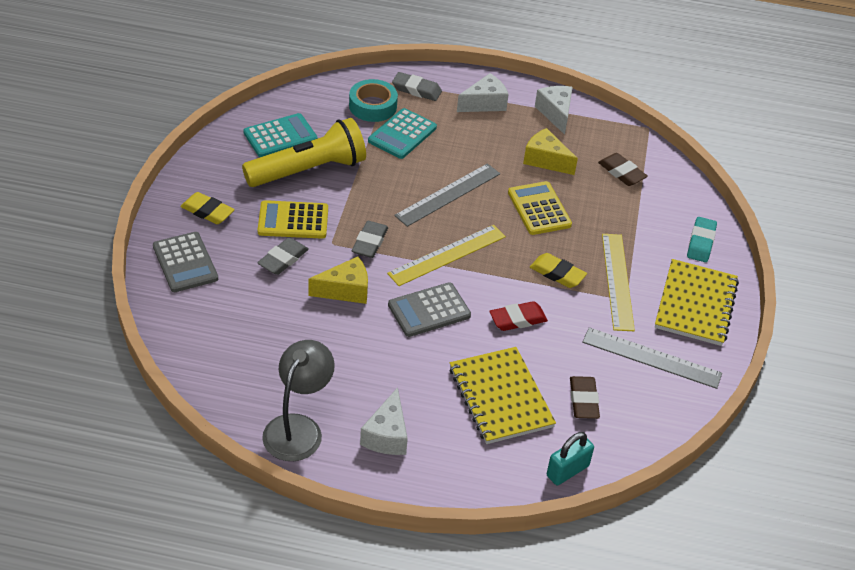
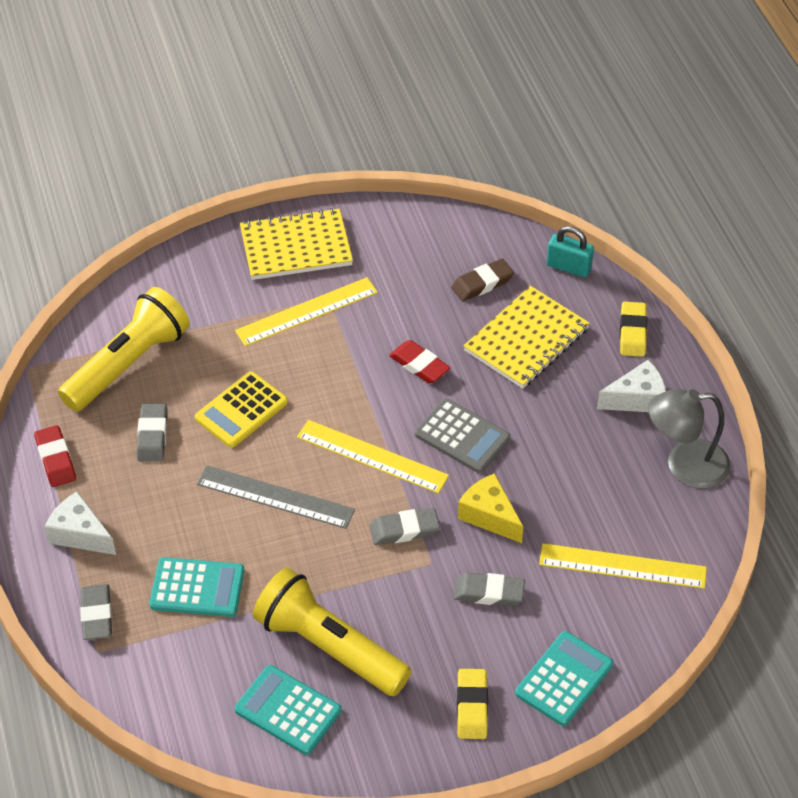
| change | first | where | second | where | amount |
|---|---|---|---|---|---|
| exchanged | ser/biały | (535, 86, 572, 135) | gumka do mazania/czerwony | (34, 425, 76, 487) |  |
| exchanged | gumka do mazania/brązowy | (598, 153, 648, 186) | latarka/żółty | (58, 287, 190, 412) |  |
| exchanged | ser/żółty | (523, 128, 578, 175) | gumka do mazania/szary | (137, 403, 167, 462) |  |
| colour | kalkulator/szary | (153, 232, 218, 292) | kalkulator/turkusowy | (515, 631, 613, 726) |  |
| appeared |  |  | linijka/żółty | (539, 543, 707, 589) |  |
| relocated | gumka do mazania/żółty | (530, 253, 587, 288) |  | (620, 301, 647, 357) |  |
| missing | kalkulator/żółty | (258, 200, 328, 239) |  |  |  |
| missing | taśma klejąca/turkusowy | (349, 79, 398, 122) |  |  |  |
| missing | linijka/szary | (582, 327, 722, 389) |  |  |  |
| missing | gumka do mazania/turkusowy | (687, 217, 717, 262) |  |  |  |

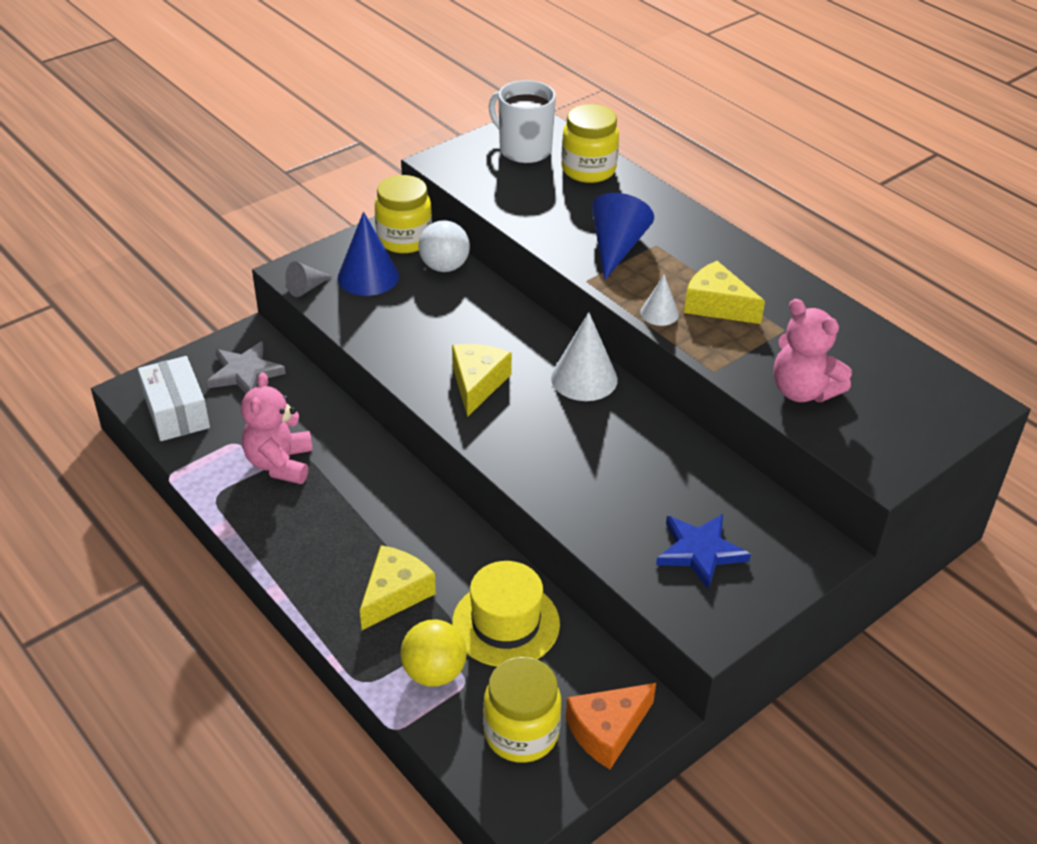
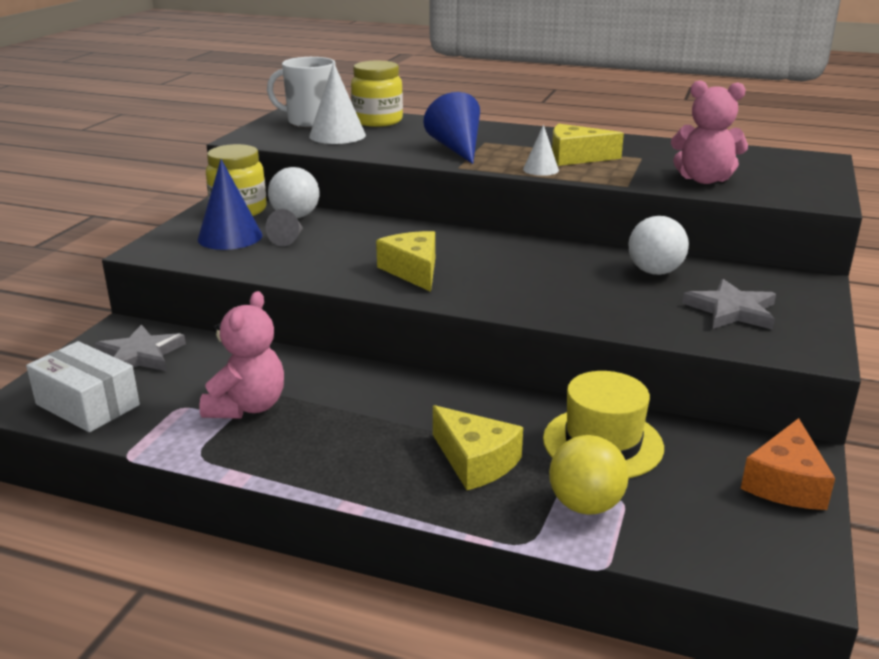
| change | first | where | second | where | amount |
|---|---|---|---|---|---|
| spun | miś/różowy | (241, 372, 313, 484) |  | (199, 291, 284, 419) | 135 degrees counterclockwise |
| relocated | stożek/szary | (285, 261, 332, 297) |  | (266, 209, 303, 246) |  |
| relocated | stożek/biały | (551, 312, 618, 401) |  | (309, 62, 366, 144) |  |
| spun | ser/żółty | (360, 545, 436, 630) |  | (433, 405, 523, 490) | 135 degrees clockwise |
| appeared |  |  | piłka/biały | (628, 216, 689, 275) |  |
| colour | gwiazda/niebieski | (656, 514, 751, 590) | gwiazda/szary | (682, 279, 776, 330) |  |
| missing | słoik/żółty | (483, 657, 561, 763) |  |  |  |

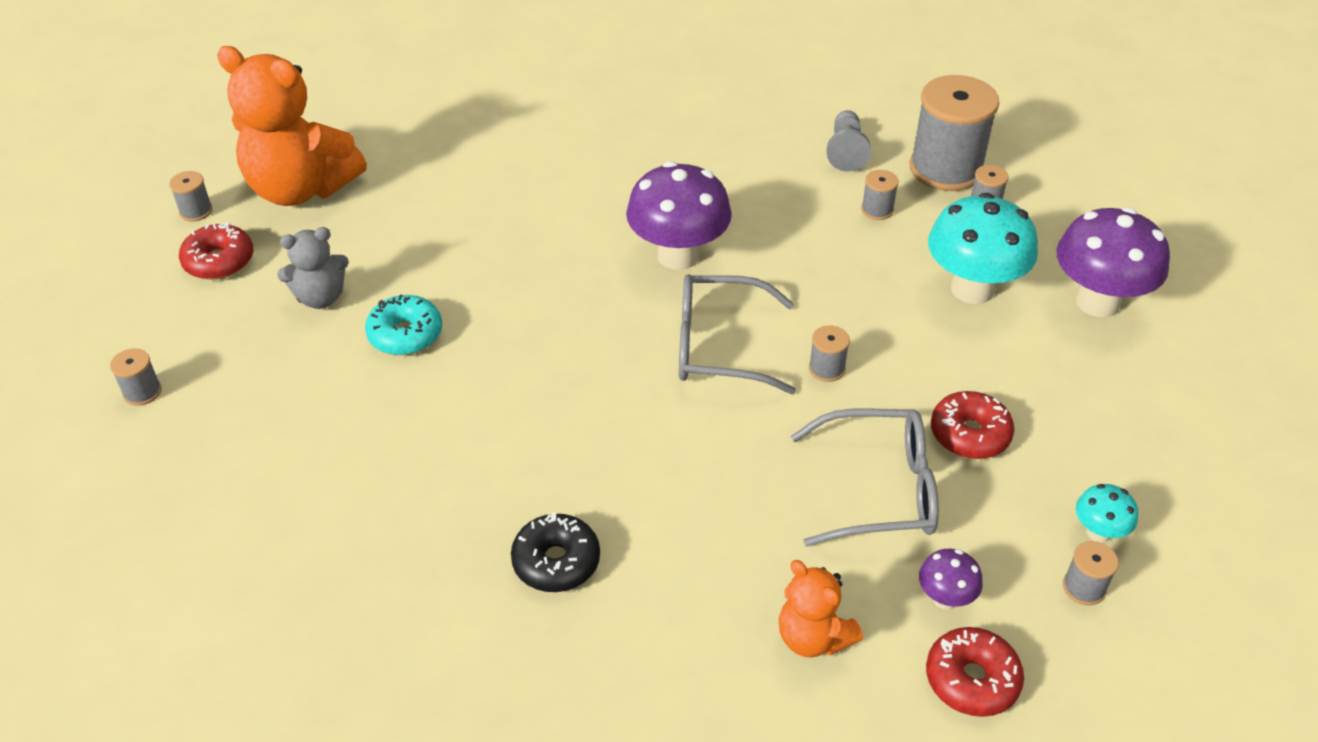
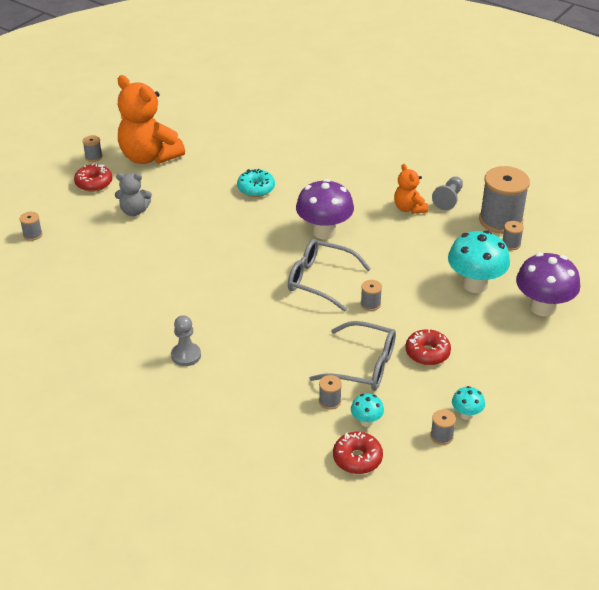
| change | first | where | second | where | amount |
|---|---|---|---|---|---|
| exchanged | donut/czarny | (511, 512, 600, 592) | pionek/szary | (171, 315, 201, 366) |  |
| relocated | donut/turkusowy | (365, 294, 442, 355) |  | (237, 169, 275, 197) |  |
| relocated | szpulka/szary | (861, 170, 899, 220) |  | (319, 375, 342, 410) |  |
| colour | grzyb/fioletowy | (919, 549, 983, 610) | grzyb/turkusowy | (351, 393, 384, 427) |  |
| relocated | miś/pomarańczowy | (779, 560, 863, 657) |  | (394, 164, 428, 214) |  |

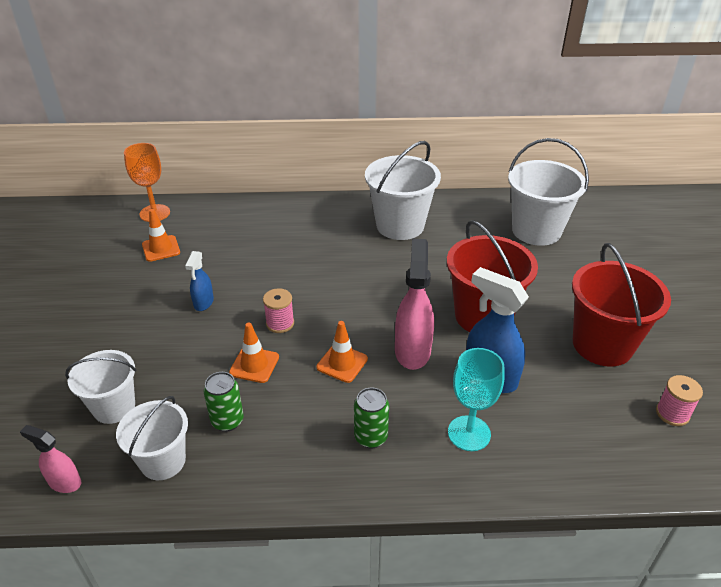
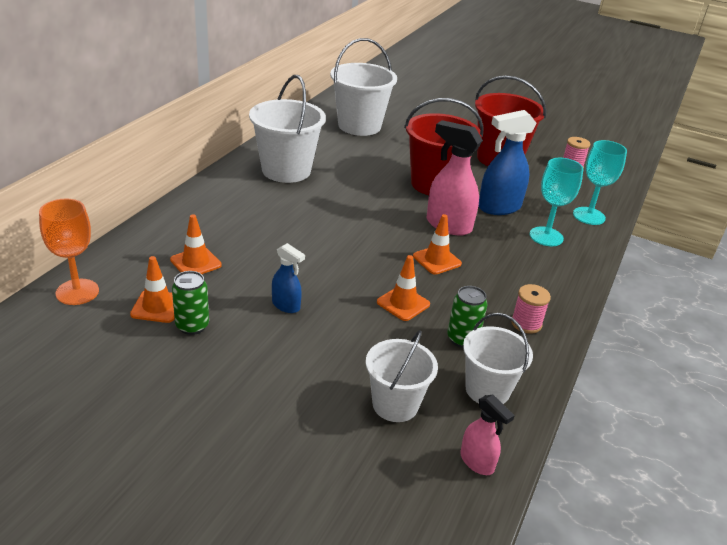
| change | first | where | second | where | amount |
|---|---|---|---|---|---|
| appeared |  |  | pachołek/pomarańczowy | (170, 215, 222, 274) |  |
| relocated | puszka/zielony | (354, 387, 389, 448) |  | (172, 271, 209, 335) |  |
| spun | spryskiwacz/różowy | (20, 425, 81, 493) |  | (460, 395, 515, 475) | 90 degrees counterclockwise |
| relocated | szpulka/różowy | (263, 288, 294, 333) |  | (511, 284, 551, 334) |  |
| appeared |  |  | kielich/turkusowy | (573, 140, 627, 225) |  |

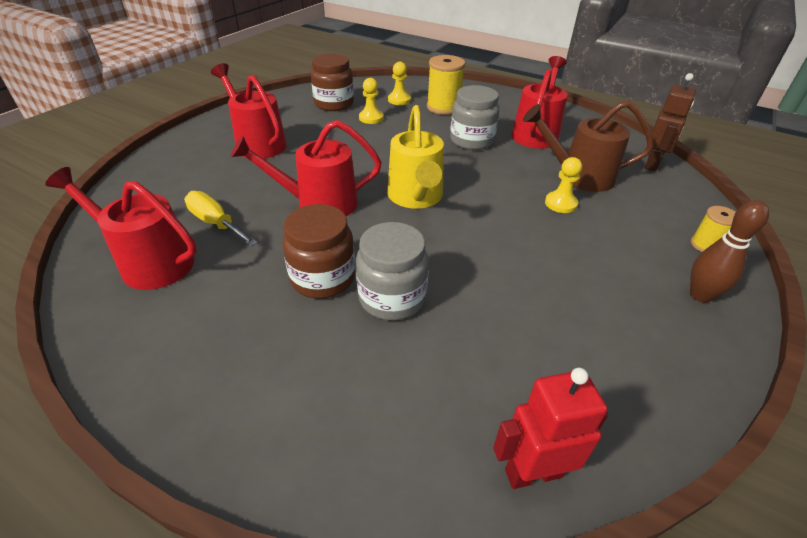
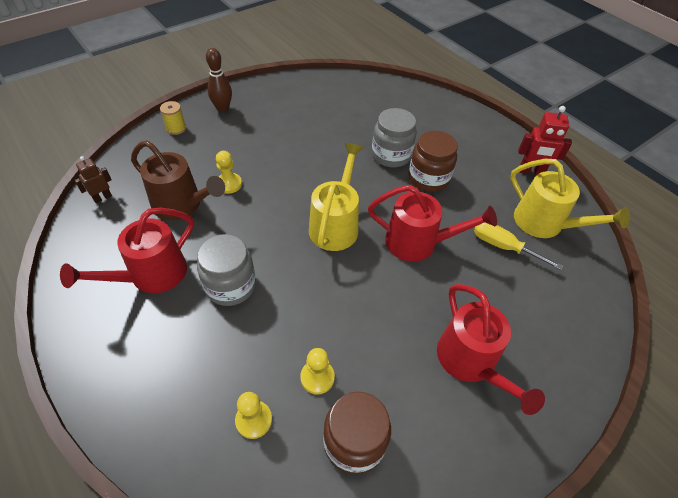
| change | first | where | second | where | amount |
|---|---|---|---|---|---|
| size | robot/brązowy | (645, 73, 696, 171) |  | (75, 156, 112, 203) | x0.64 |
| spun | śrubokręt/żółty | (184, 191, 258, 246) |  | (474, 222, 563, 270) | 150 degrees clockwise |
| colour | konewka/czerwony | (45, 167, 197, 290) | konewka/żółty | (510, 159, 630, 238) |  |
| relocated | robot/czerwony | (493, 368, 608, 489) |  | (518, 106, 572, 175) |  |
| missing | szpulka/żółty | (427, 55, 465, 115) |  |  |  |

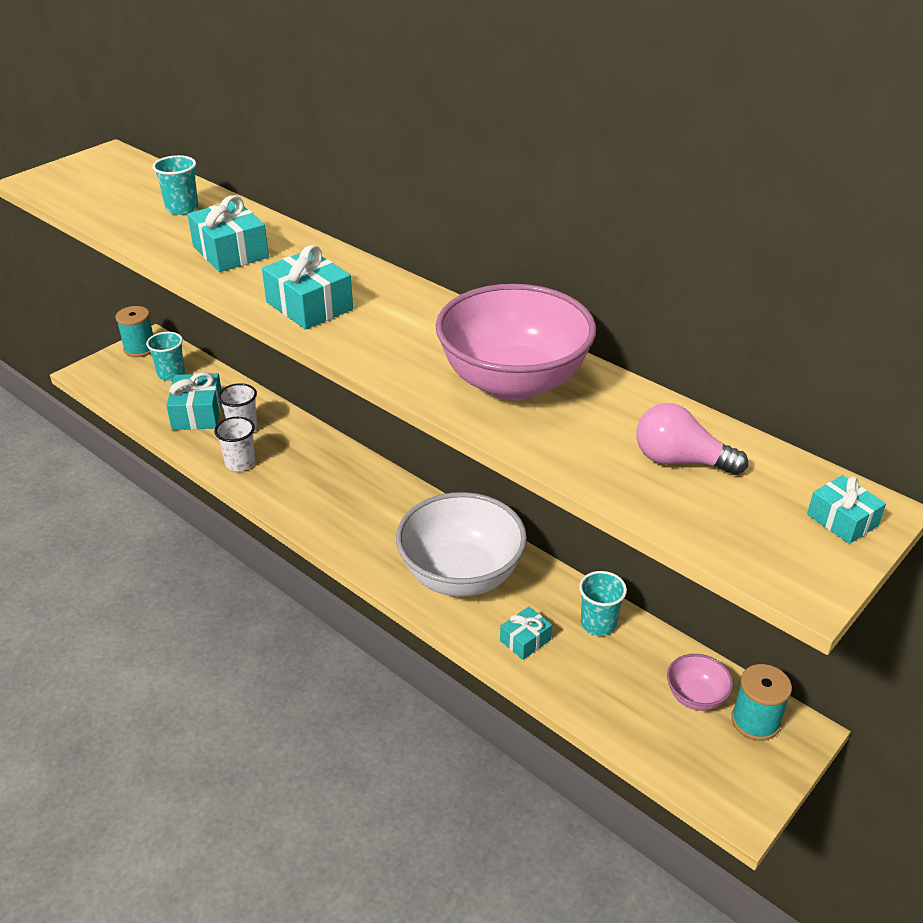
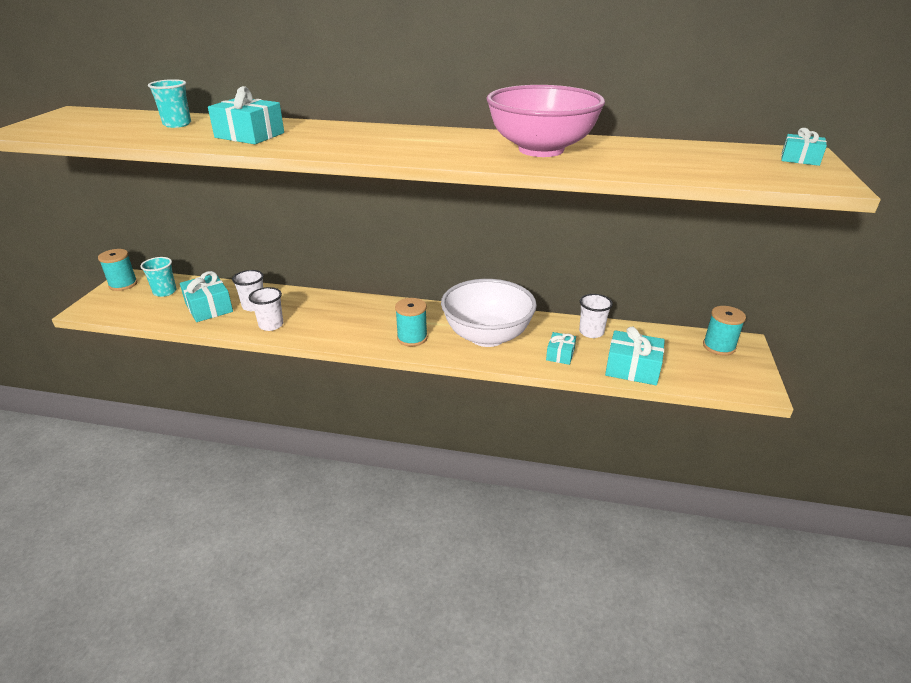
| change | first | where | second | where | amount |
|---|---|---|---|---|---|
| appeared |  |  | szpulka/turkusowy | (395, 298, 428, 346) |  |
| colour | szklanka/turkusowy | (579, 571, 627, 636) | szklanka/biały | (579, 294, 613, 338) |  |
| relocated | prezent/turkusowy | (262, 245, 353, 330) |  | (605, 327, 665, 385) |  |
| missing | żarówka/różowy | (636, 403, 748, 475) |  |  |  |
| missing | miska/różowy | (667, 654, 733, 711) |  |  |  |

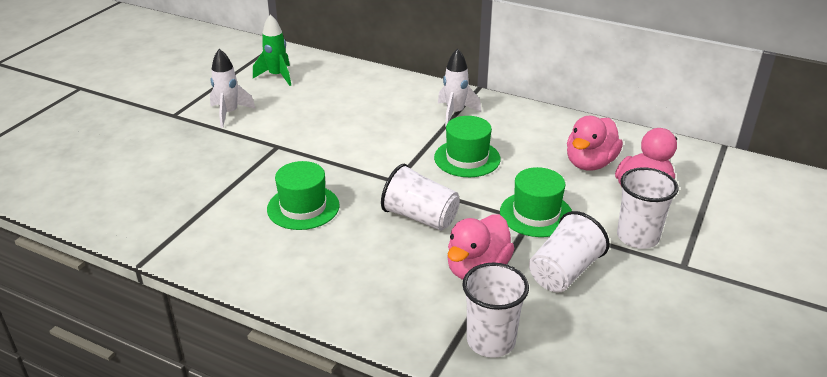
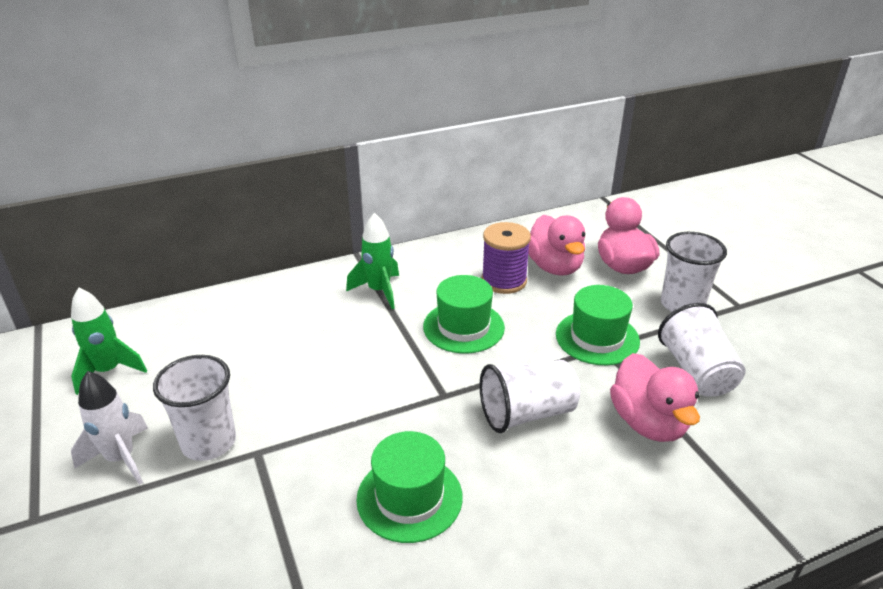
| change | first | where | second | where | amount |
|---|---|---|---|---|---|
| relocated | szklanka/biały | (462, 262, 529, 358) |  | (153, 355, 236, 461) |  |
| colour | rakieta/biały | (438, 48, 481, 126) | rakieta/zielony | (346, 213, 399, 309) |  |
| appeared |  |  | szpulka/fioletowy | (482, 222, 531, 294) |  |

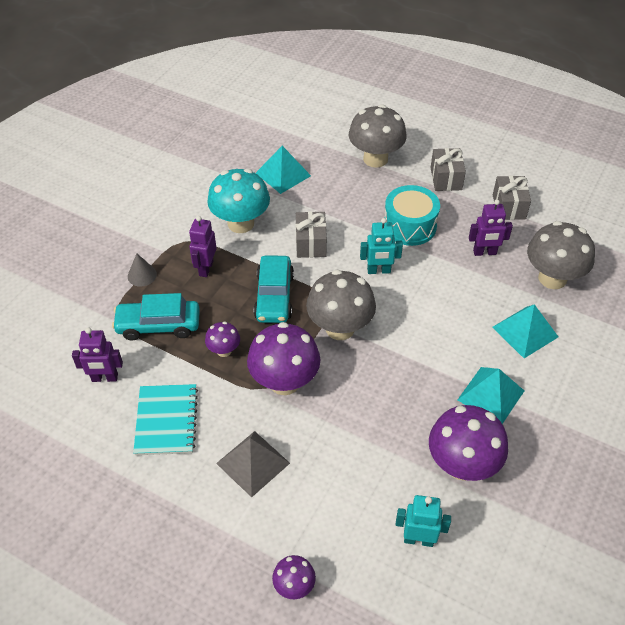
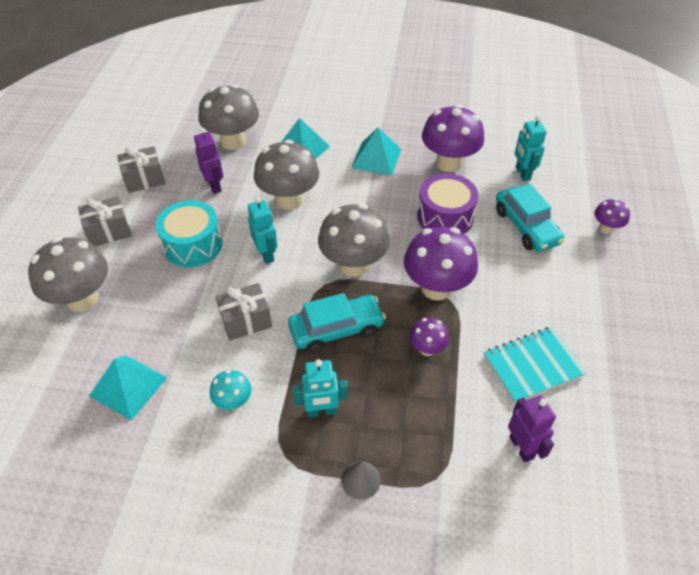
| change | first | where | second | where | amount |
|---|---|---|---|---|---|
| size | grzyb/turkusowy | (207, 169, 270, 233) |  | (210, 370, 251, 410) | x0.51 |
| appeared |  |  | grzyb/szary | (254, 140, 319, 210) |  |
| colour | robot/fioletowy | (189, 216, 217, 277) | robot/turkusowy | (293, 359, 348, 417) |  |
| appeared |  |  | bęben/fioletowy | (417, 173, 479, 234) |  |
| relocated | samochód/turkusowy | (112, 293, 200, 341) |  | (496, 184, 564, 252) |  |
| missing | piramida/szary | (216, 431, 290, 497) |  |  |  |

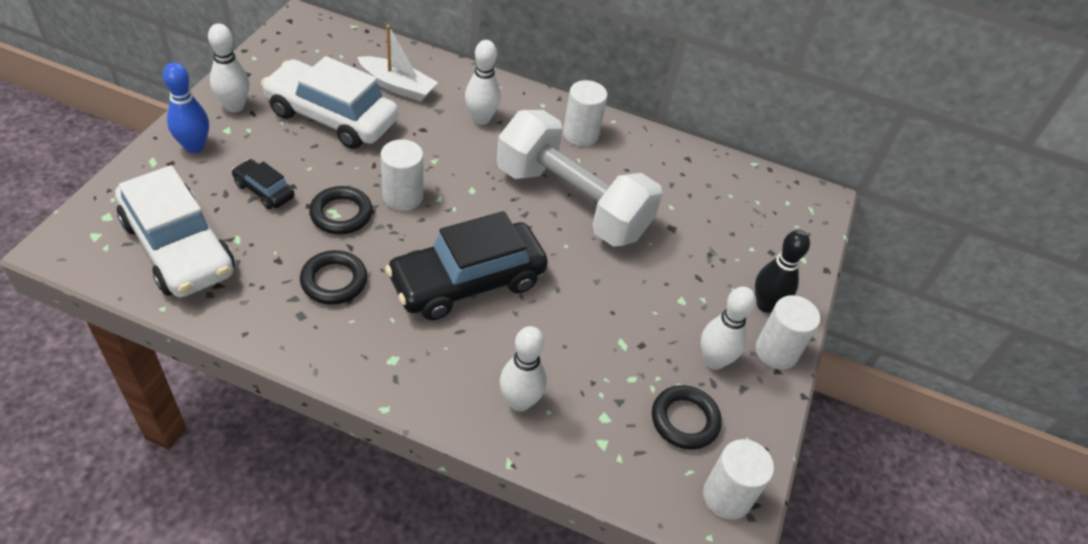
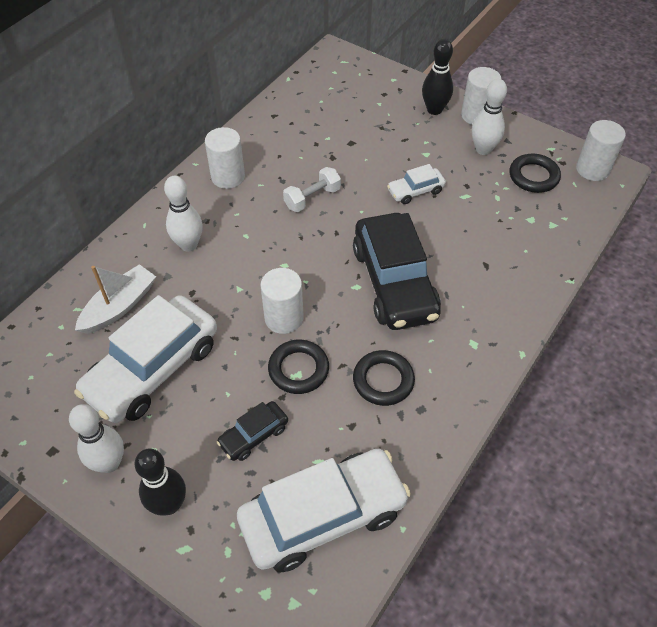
| change | first | where | second | where | amount |
|---|---|---|---|---|---|
| colour | kręgiel/niebieski | (163, 62, 209, 153) | kręgiel/czarny | (135, 449, 186, 516) |  |
| size | hantel/biały | (497, 110, 663, 247) |  | (283, 167, 341, 212) | x0.40 |
| appeared |  |  | samochód/biały | (387, 164, 446, 204) |  |
| missing | kręgiel/biały | (500, 326, 547, 411) |  |  |  |

